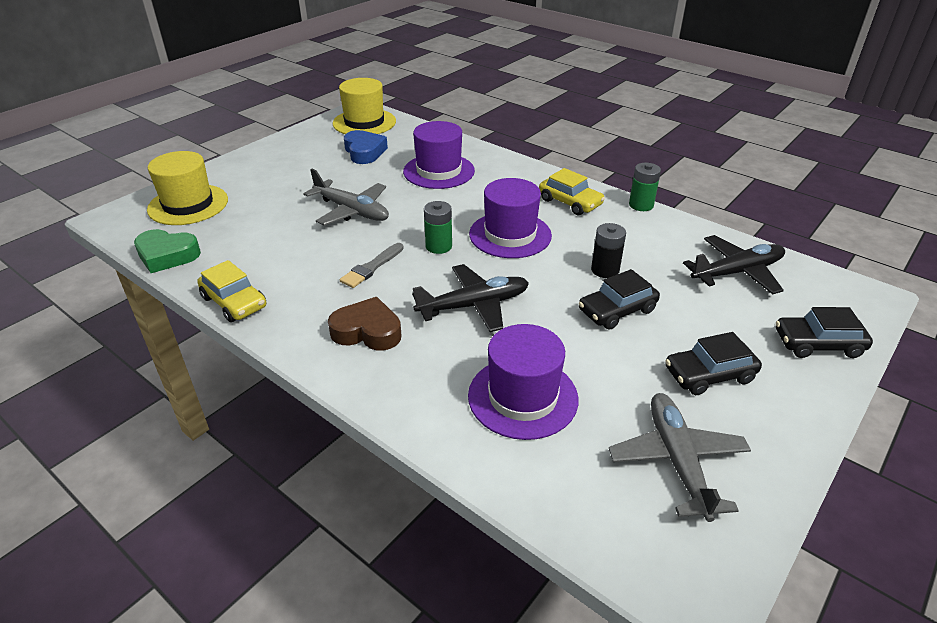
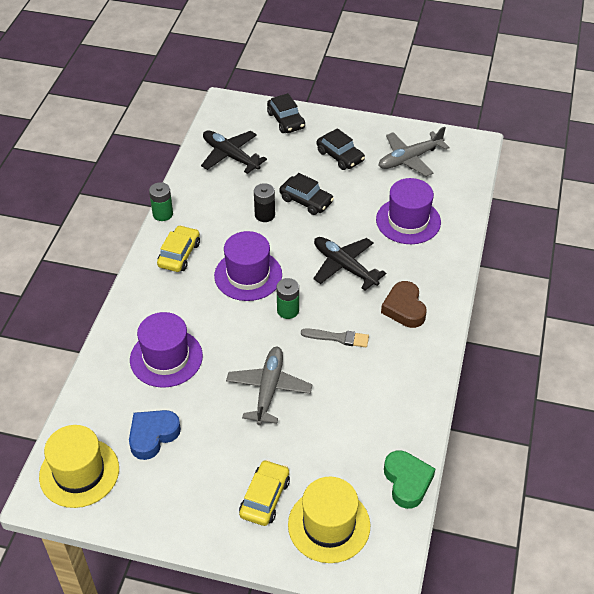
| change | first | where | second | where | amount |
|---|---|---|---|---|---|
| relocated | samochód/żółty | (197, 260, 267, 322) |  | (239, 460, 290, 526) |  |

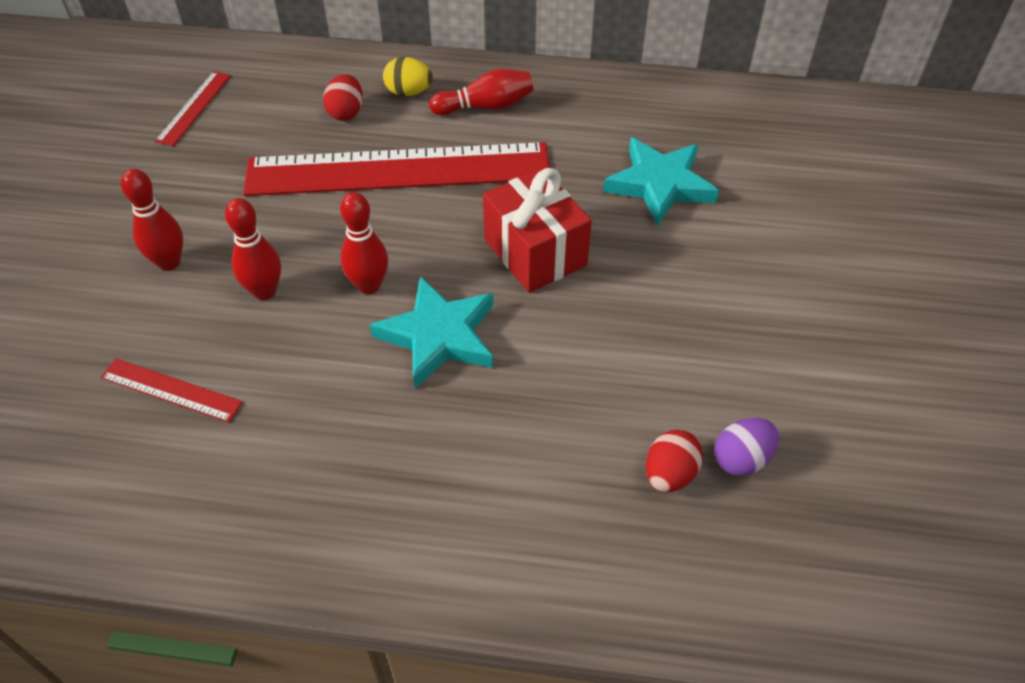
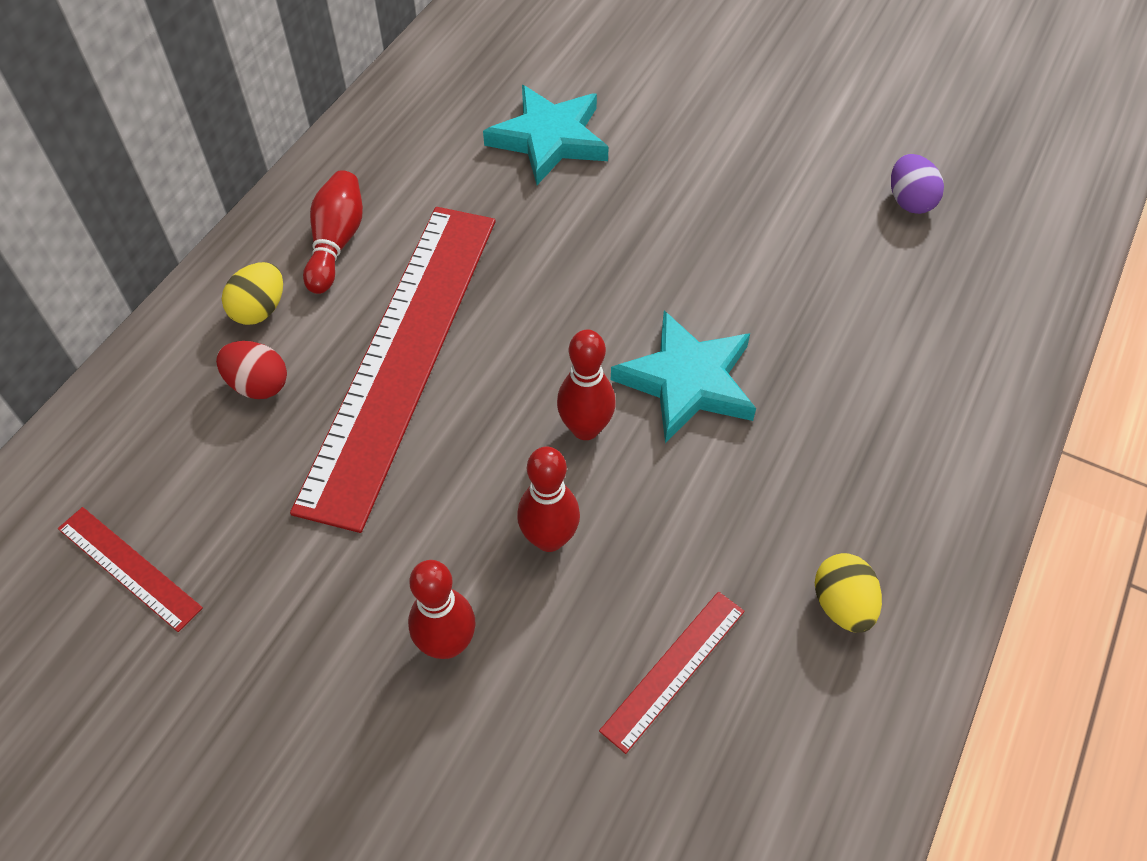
| change | first | where | second | where | amount |
|---|---|---|---|---|---|
| appeared |  |  | jajko/żółty | (815, 553, 882, 633) |  |
| missing | prezent/czerwony | (483, 168, 592, 293) |  |  |  |
| missing | jajko/czerwony | (646, 430, 703, 492) |  |  |  |

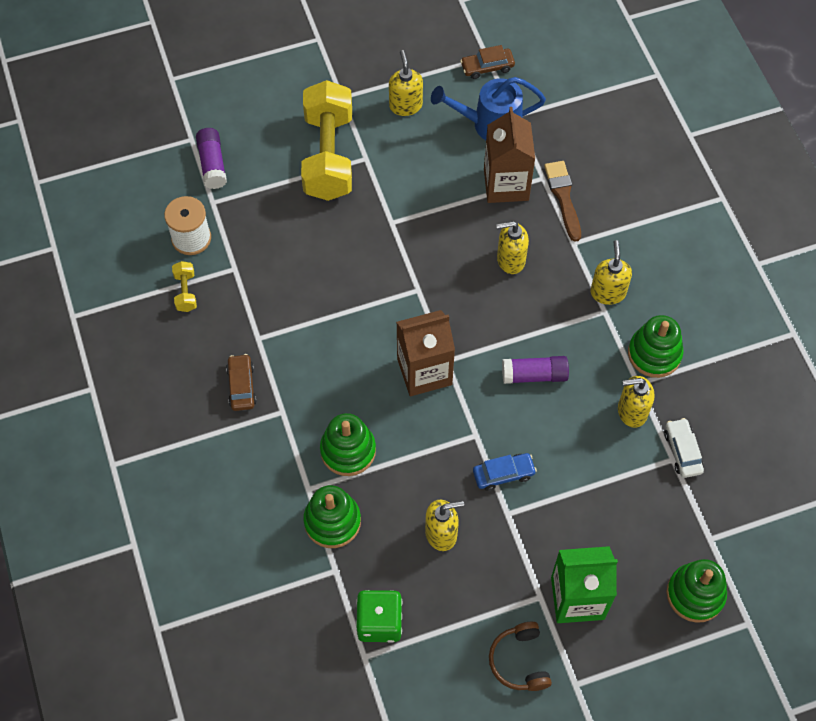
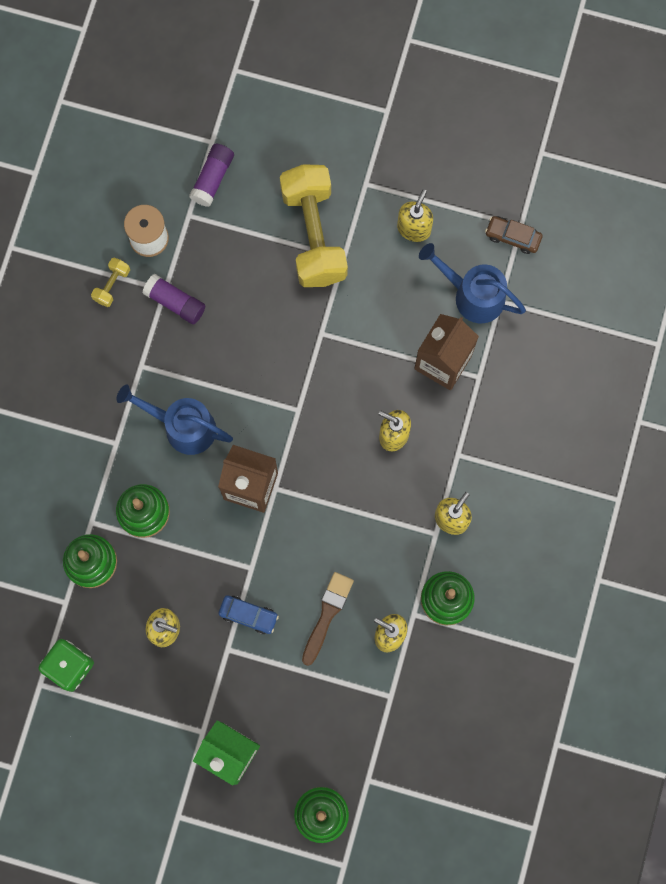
| change | first | where | second | where | amount |
|---|---|---|---|---|---|
| appeared |  |  | konewka/niebieski | (117, 385, 233, 455) |  |
| relocated | klej w sztyfcie/fioletowy | (502, 356, 569, 384) |  | (142, 274, 205, 324) |  |
| spun | hantel/żółty | (301, 80, 352, 201) |  | (280, 164, 348, 287) | 45 degrees counterclockwise |
| relocated | pędzel/brązowy | (544, 161, 581, 242) |  | (302, 572, 354, 666) |  |
| missing | samochód/brązowy | (226, 354, 257, 411) |  |  |  |
| missing | słuchawki/brązowy | (489, 622, 552, 691) |  |  |  |
| missing | samochód/biały | (664, 418, 704, 478) |  |  |  |

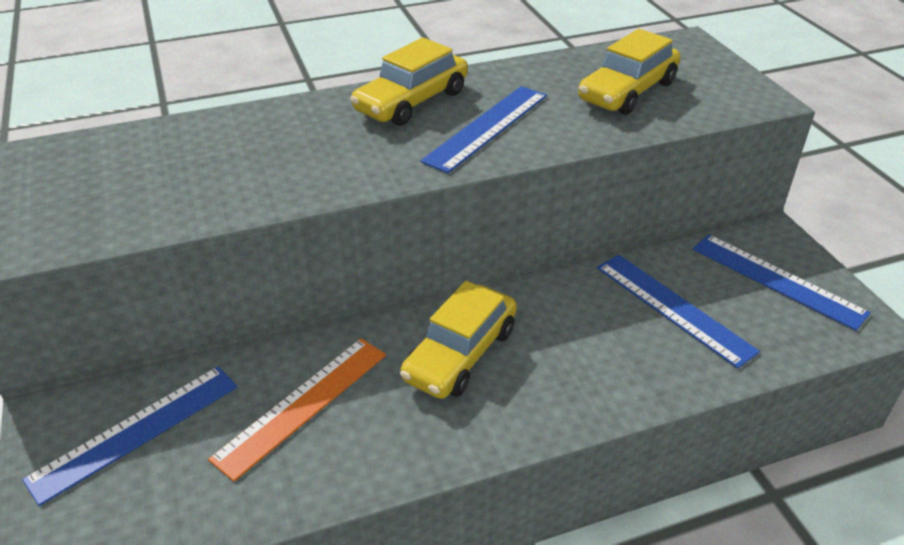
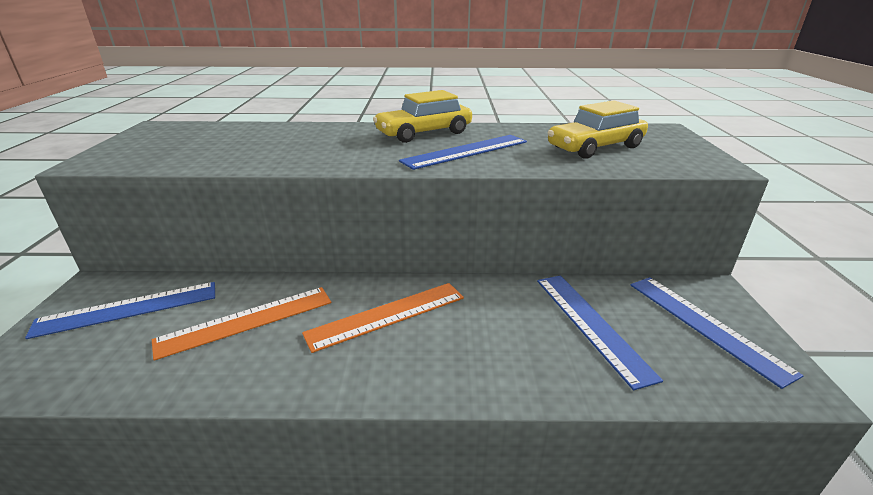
| change | first | where | second | where | amount |
|---|---|---|---|---|---|
| exchanged | samochód/żółty | (400, 281, 517, 399) | linijka/pomarańczowy | (302, 283, 464, 353) |  |

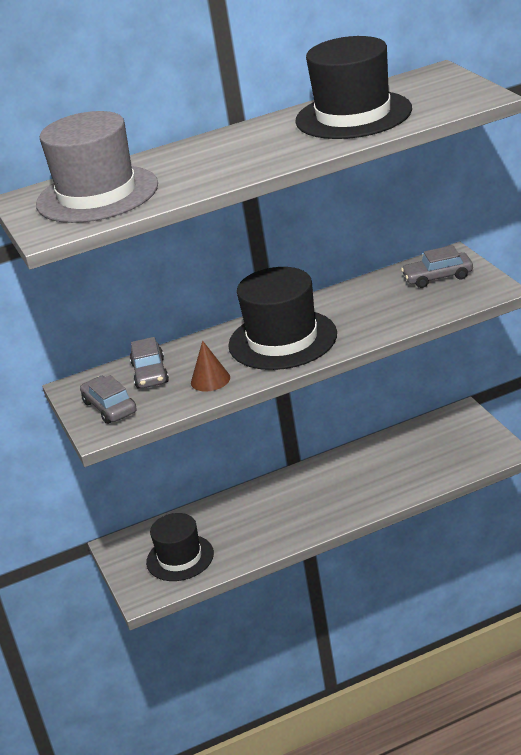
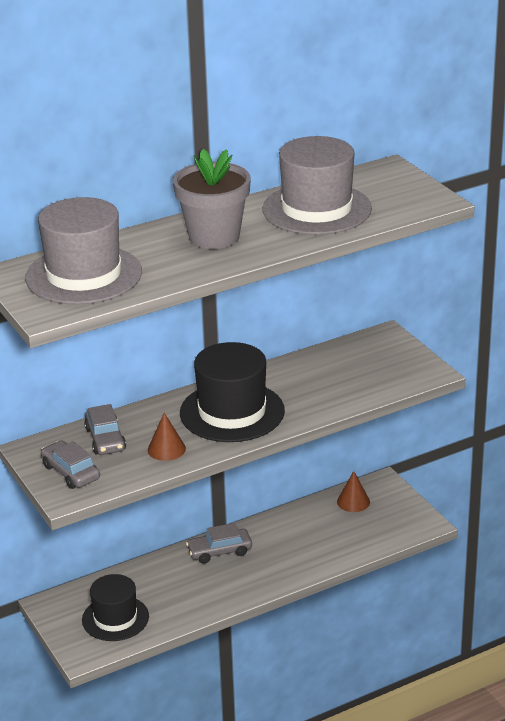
| change | first | where | second | where | amount |
|---|---|---|---|---|---|
| appeared |  |  | doniczka/szary | (173, 149, 251, 249) |  |
| relocated | samochód/szary | (401, 245, 473, 288) |  | (186, 523, 252, 564) |  |
| colour | kapelusz/czarny | (295, 36, 412, 139) | kapelusz/szary | (262, 136, 372, 235) |  |
| appeared |  |  | stożek/brązowy | (337, 471, 370, 512) |  |

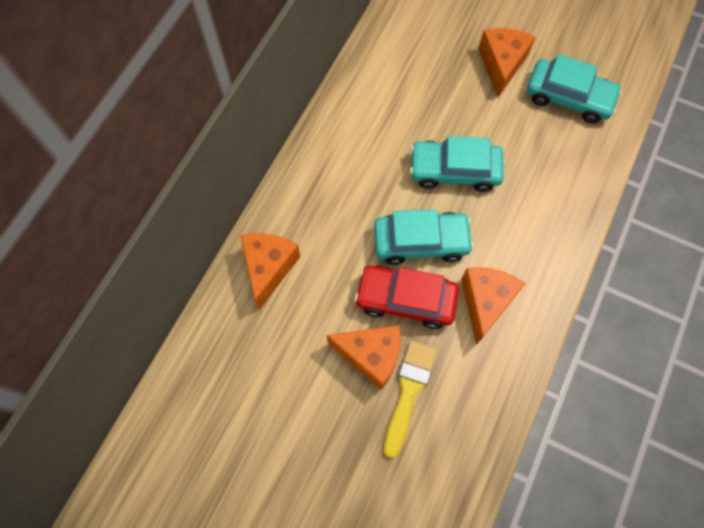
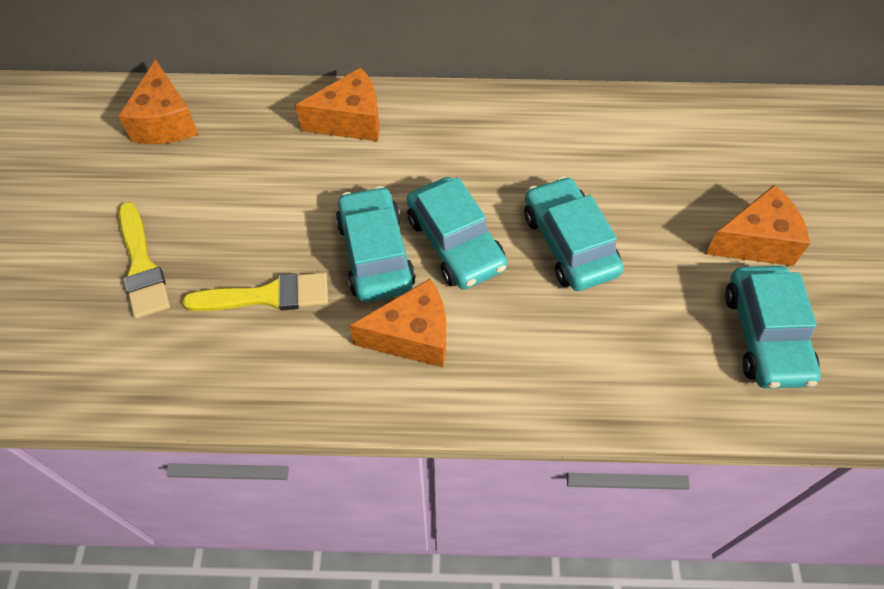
| change | first | where | second | where | amount |
|---|---|---|---|---|---|
| relocated | ser/pomarańczowy | (327, 325, 401, 390) |  | (118, 59, 198, 144) |  |
| appeared |  |  | pędzel/żółty | (119, 202, 170, 319) |  |
| colour | samochód/czerwony | (355, 266, 459, 329) | samochód/turkusowy | (336, 186, 416, 302) |  |

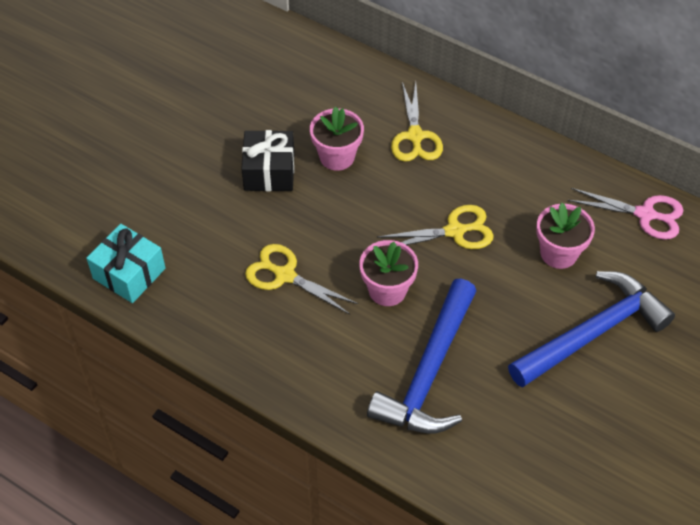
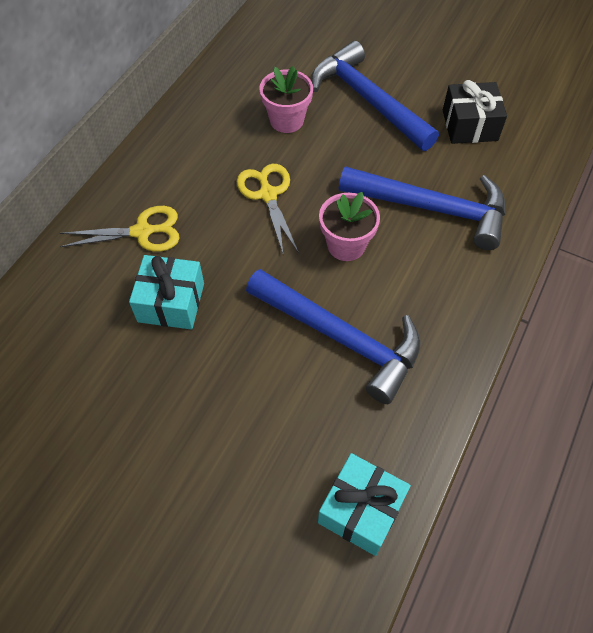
| change | first | where | second | where | amount |
|---|---|---|---|---|---|
| exchanged | doniczka/różowy | (310, 107, 364, 171) | prezent/turkusowy | (129, 255, 204, 329) |  |
| exchanged | nożyczki/żółty | (245, 244, 358, 314) | młotek/niebieski | (246, 269, 421, 404) |  |
| relocated | prezent/czarny | (241, 130, 295, 191) |  | (443, 80, 507, 144) |  |
| missing | nożyczki/różowy | (568, 188, 684, 240) |  |  |  |

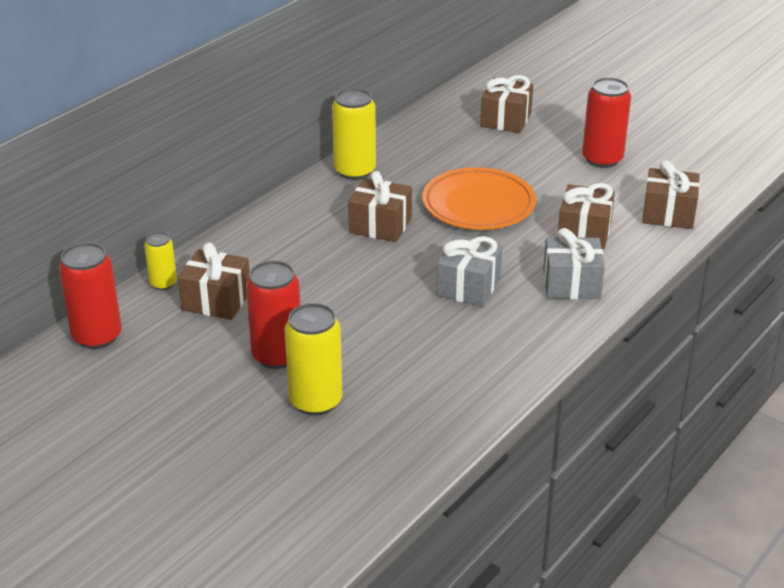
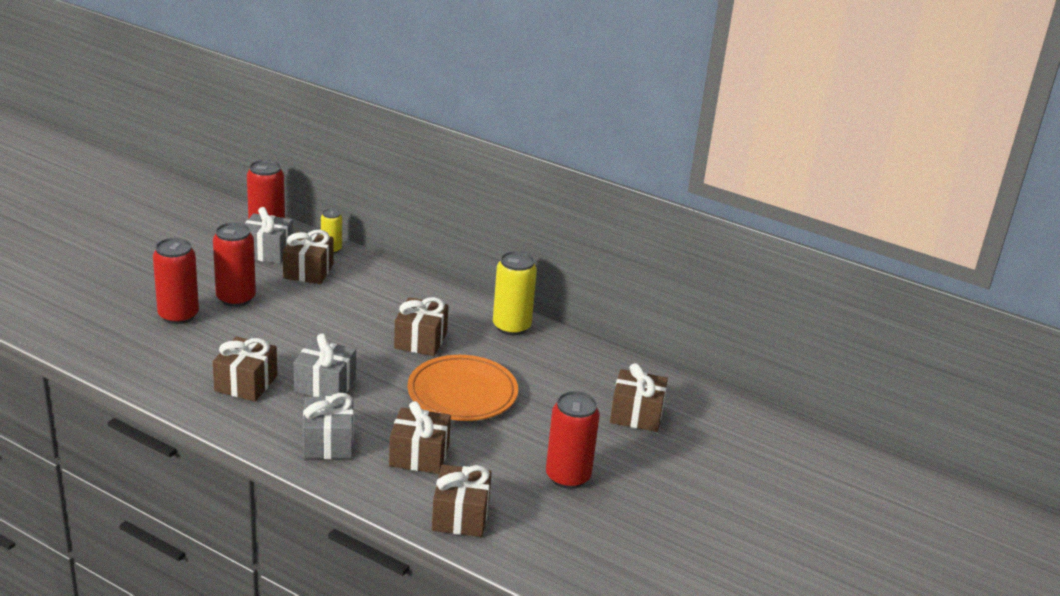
| change | first | where | second | where | amount |
|---|---|---|---|---|---|
| colour | puszka/żółty | (285, 303, 342, 415) | puszka/czerwony | (153, 238, 199, 324) |  |
| appeared |  |  | prezent/brązowy | (213, 336, 277, 401) |  |
| appeared |  |  | prezent/szary | (245, 207, 293, 264) |  |

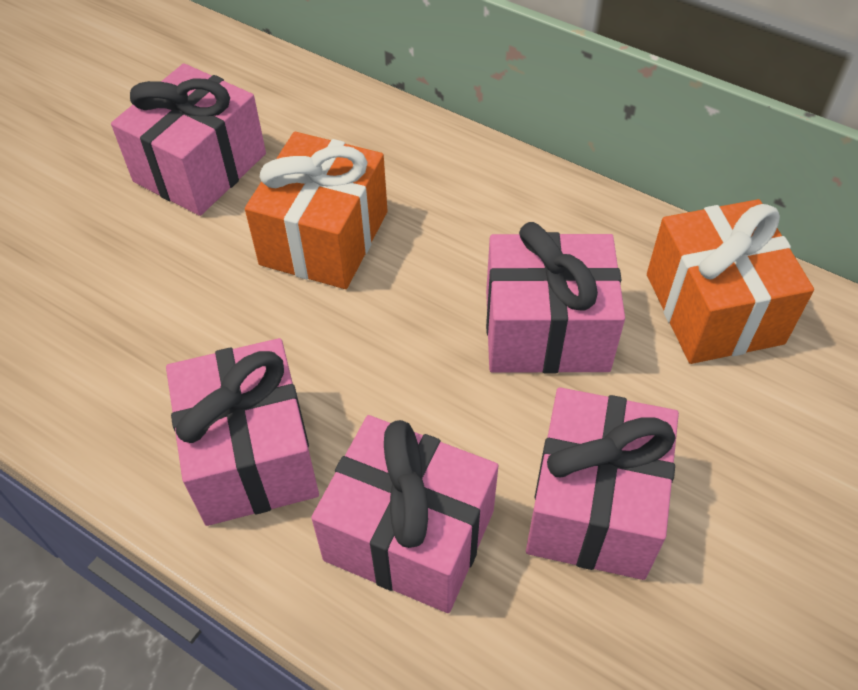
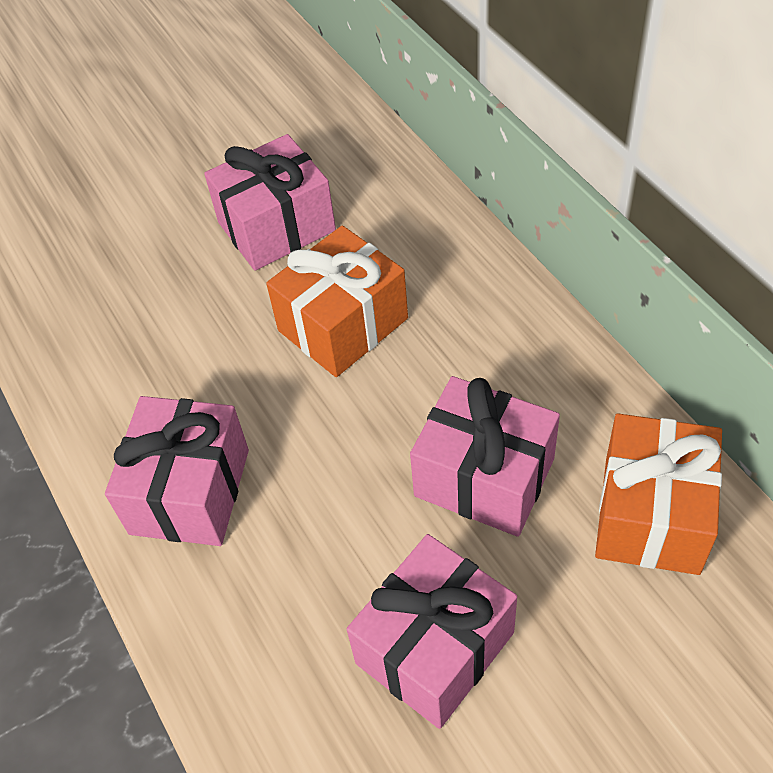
| change | first | where | second | where | amount |
|---|---|---|---|---|---|
| missing | prezent/różowy | (311, 415, 499, 613) |  |  |  |

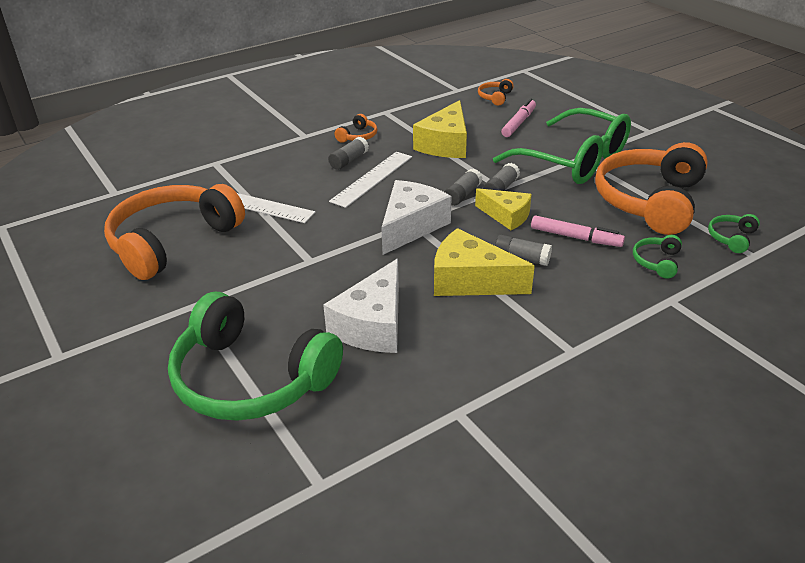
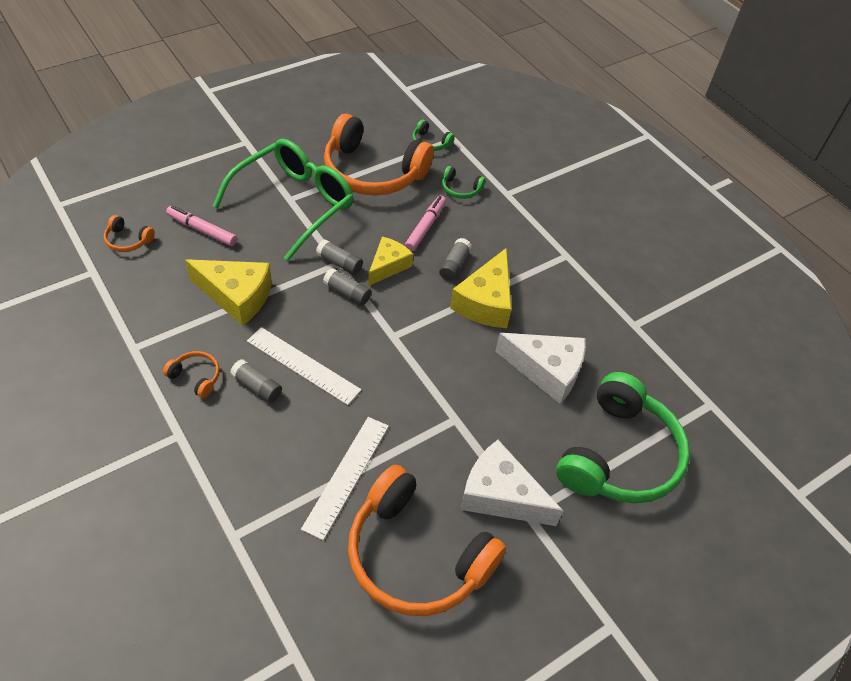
| change | first | where | second | where | amount |
|---|---|---|---|---|---|
| relocated | ser/biały | (381, 180, 452, 255) |  | (460, 440, 563, 526) |  |

